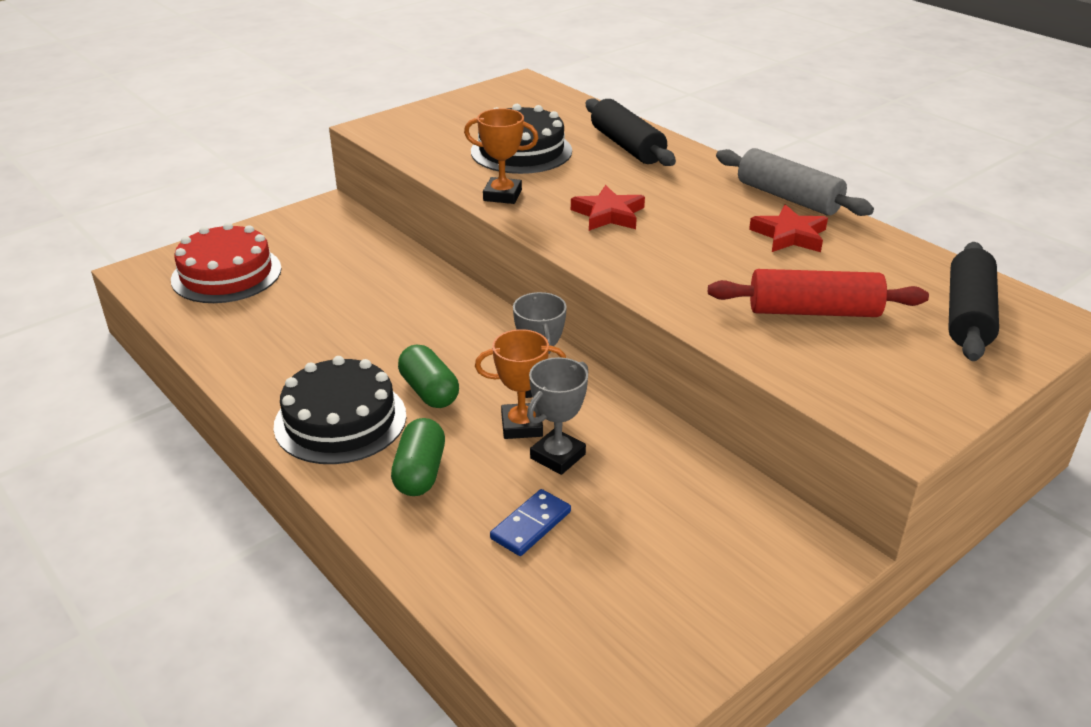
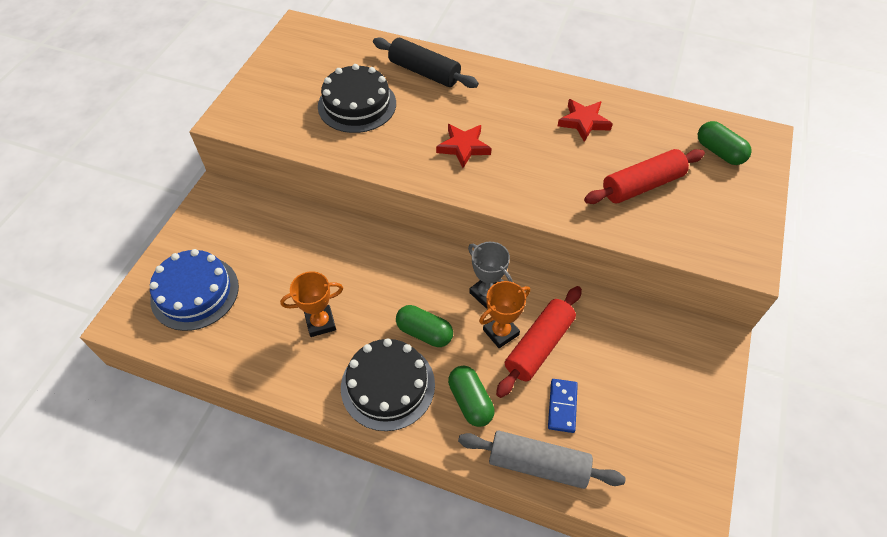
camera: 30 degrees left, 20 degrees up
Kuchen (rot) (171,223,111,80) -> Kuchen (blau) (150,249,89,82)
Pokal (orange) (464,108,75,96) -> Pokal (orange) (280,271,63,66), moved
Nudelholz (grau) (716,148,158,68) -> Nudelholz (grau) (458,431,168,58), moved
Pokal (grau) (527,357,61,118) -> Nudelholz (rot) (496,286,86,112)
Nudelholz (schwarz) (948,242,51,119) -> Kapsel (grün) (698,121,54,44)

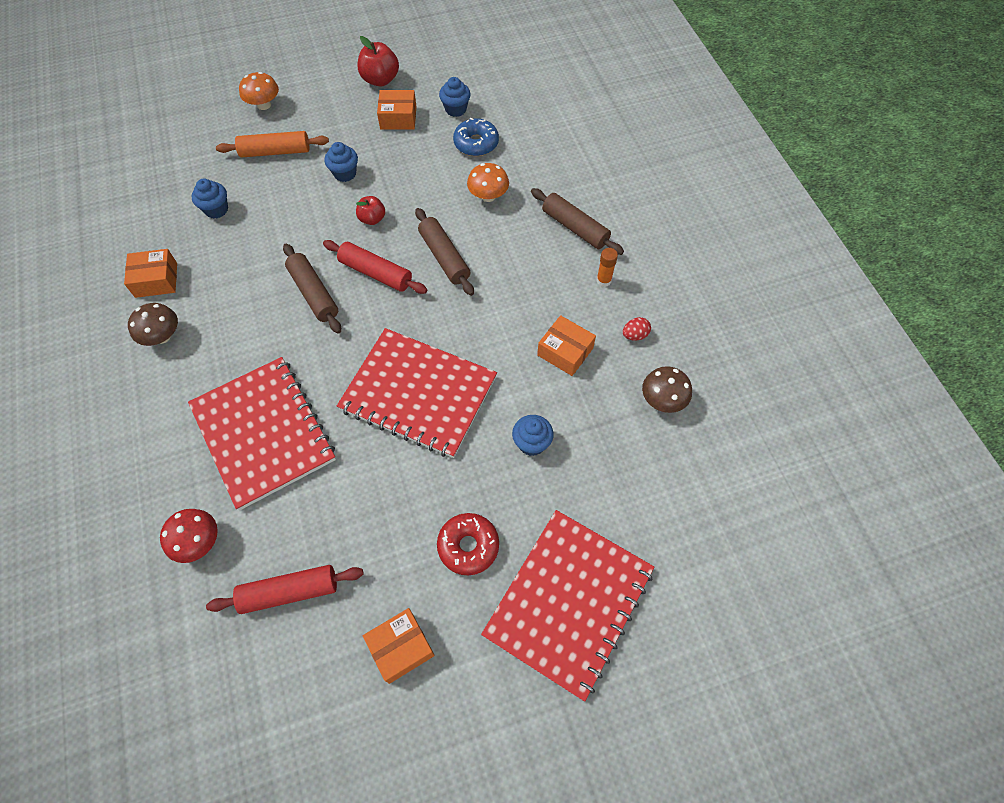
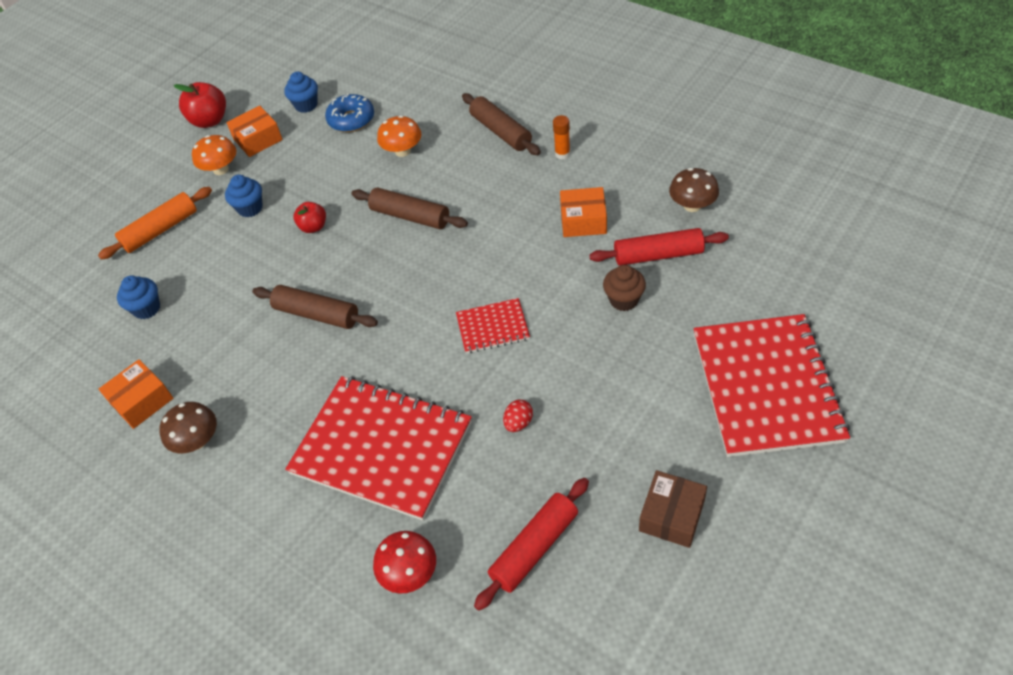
camera: 30 degrees left, 10 degrees down
Pilz (orange) (239,72,40,38) -> Pilz (orange) (192,135,44,40), moved
Notizbuch (rot) (337,328,160,130) -> Notizbuch (rot) (456,298,74,55), x0.47
Nudelholz (braun) (531,188,93,67) -> Nudelholz (braun) (462,93,79,62), 45 degrees clockwise
Ei (rot) (623,317,28,24) -> Ei (rot) (503,400,30,32), moved
Nudelholz (rot) (323,240,104,54) -> Nudelholz (rot) (589,228,140,38), moved
Muffin (blau) (512,415,42,41) -> Muffin (braun) (603,265,43,46)
Schachtel (orange) (363,608,72,76) -> Schachtel (braun) (639,470,68,78)
Donut (rot) (437,513,62,62) -> none

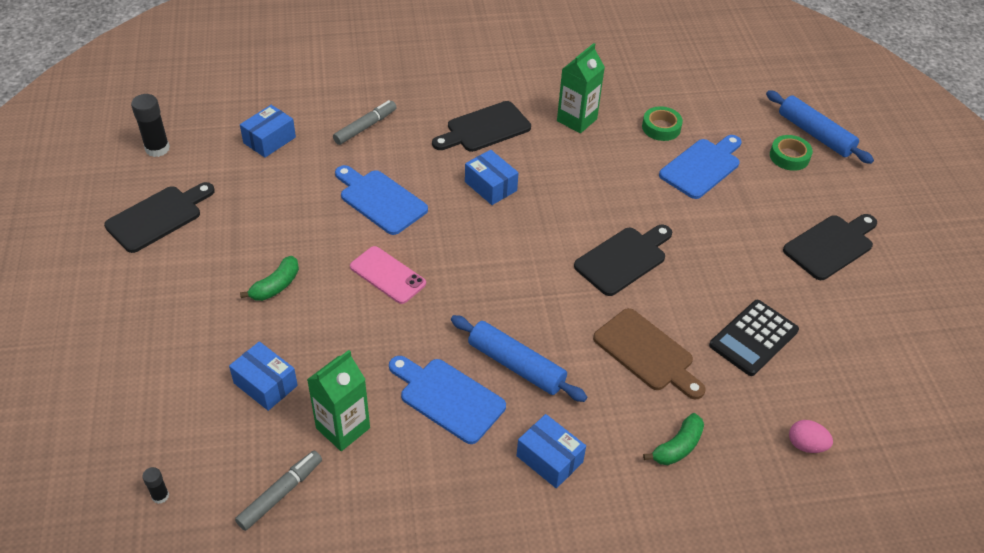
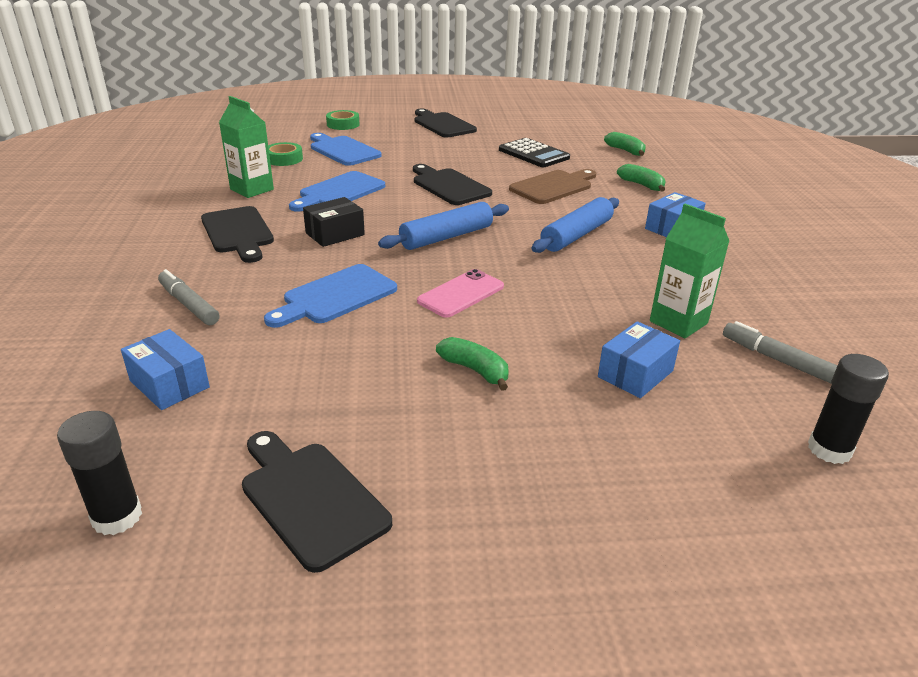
camera: 85 degrees left, 15 degrees down
Schneidebrett (blau) (389,356,117,88) -> Schneidebrett (blau) (289,171,96,41), moved
Schachtel (blau) (465,150,53,55) -> Schachtel (schwarz) (303,197,62,50)
Nudelholz (blau) (766,90,108,74) -> Nudelholz (blau) (378,202,131,48), moved
Ei (rosa) (789,420,44,33) -> Banane (grün) (604,132,42,24)
Klebestift (schwarz) (142,467,27,37) -> Klebestift (schwarz) (808,354,81,110), x1.88

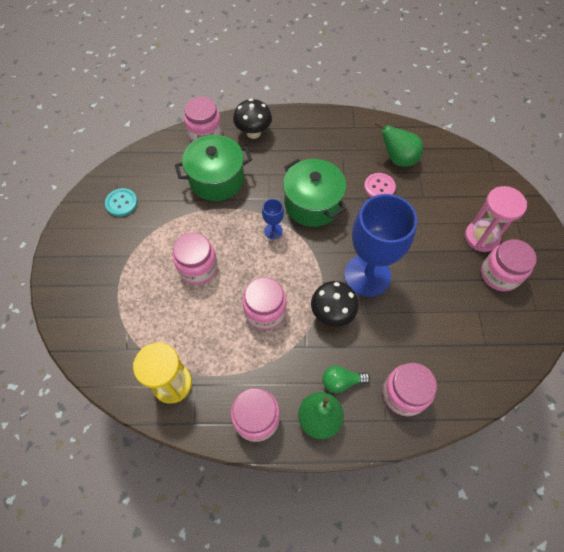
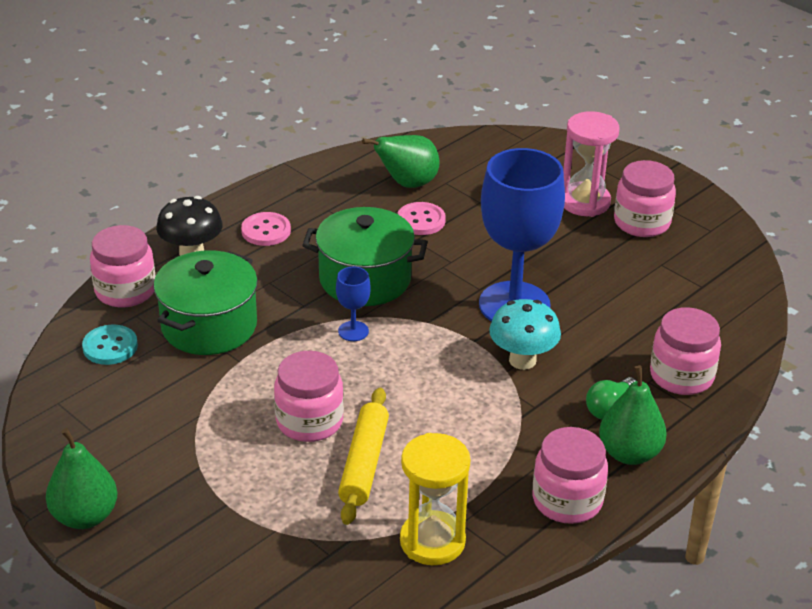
camera: 45 degrees left, 25 degrees down
none -> Birne (grün) (46,428,71,101)
Knopf (türkis) (105,188,33,29) -> Knopf (türkis) (82,325,56,40), moved
none -> Knopf (rosa) (241,212,50,34)
none -> Nudelholz (gelb) (338,388,51,137)
Pilz (schwarz) (311,281,48,46) -> Pilz (türkis) (489,299,72,71)
Einmachglas (rosa) (243,277,43,53) -> none

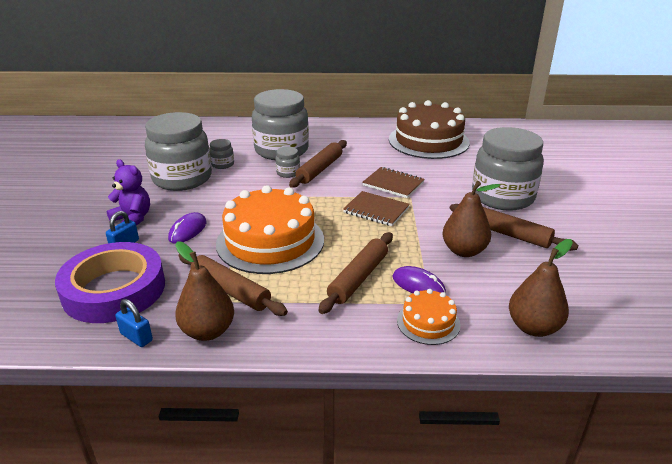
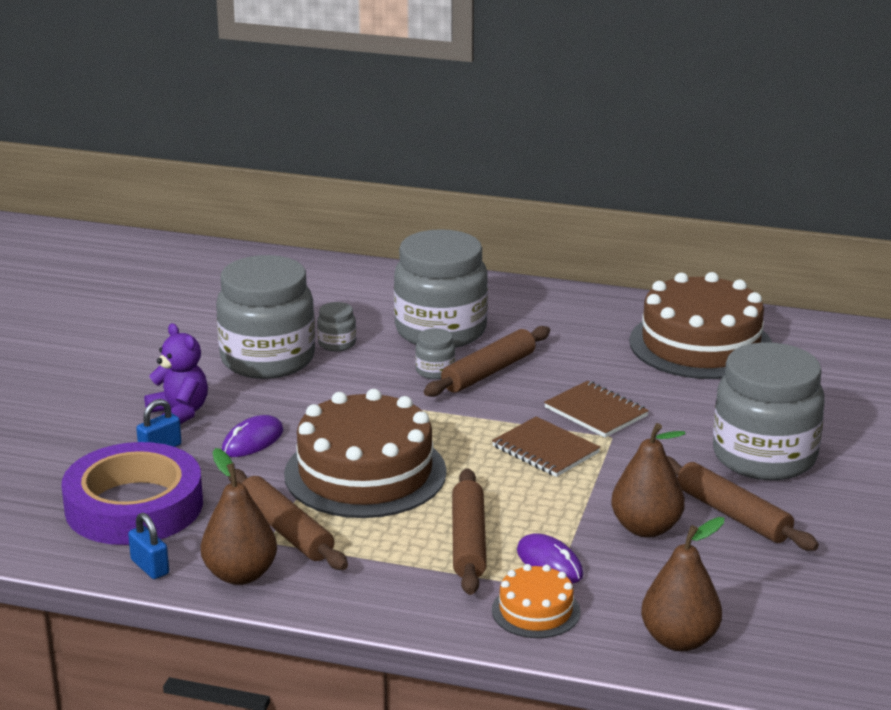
camera: 15 degrees right, 5 degrees down
Kuchen (orange) (216,185,108,89) -> Kuchen (braun) (284,389,163,129)
Nudelholz (braun) (318,232,75,82) -> Nudelholz (braun) (452,468,35,127), 45 degrees counterclockwise

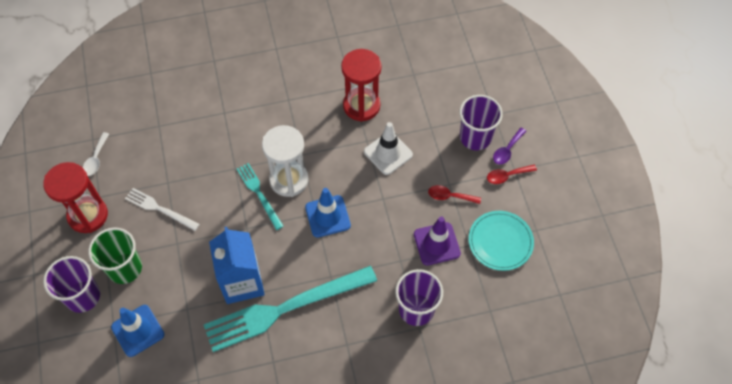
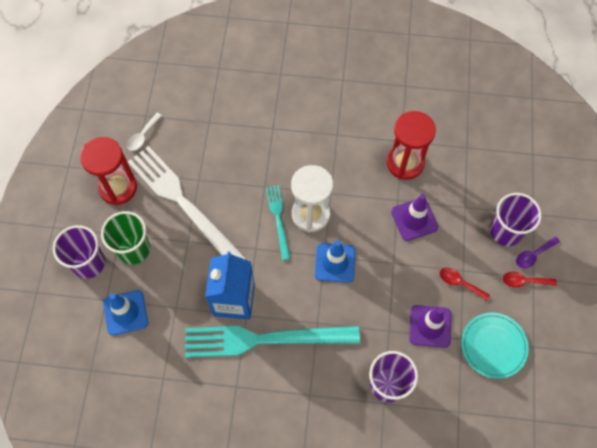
camera: 20 degrees right, 5 degrees up
Gabel (weiß) (125,188,75,43) -> Gabel (weiß) (128,146,119,114), x2.03
Leitkegel (weiß) (364,122,49,53) -> Leitkegel (lila) (391,194,47,47)

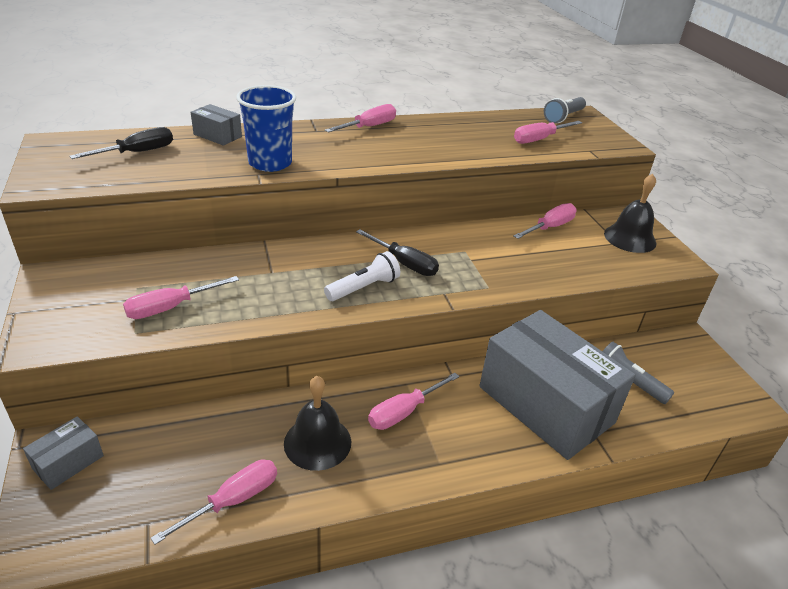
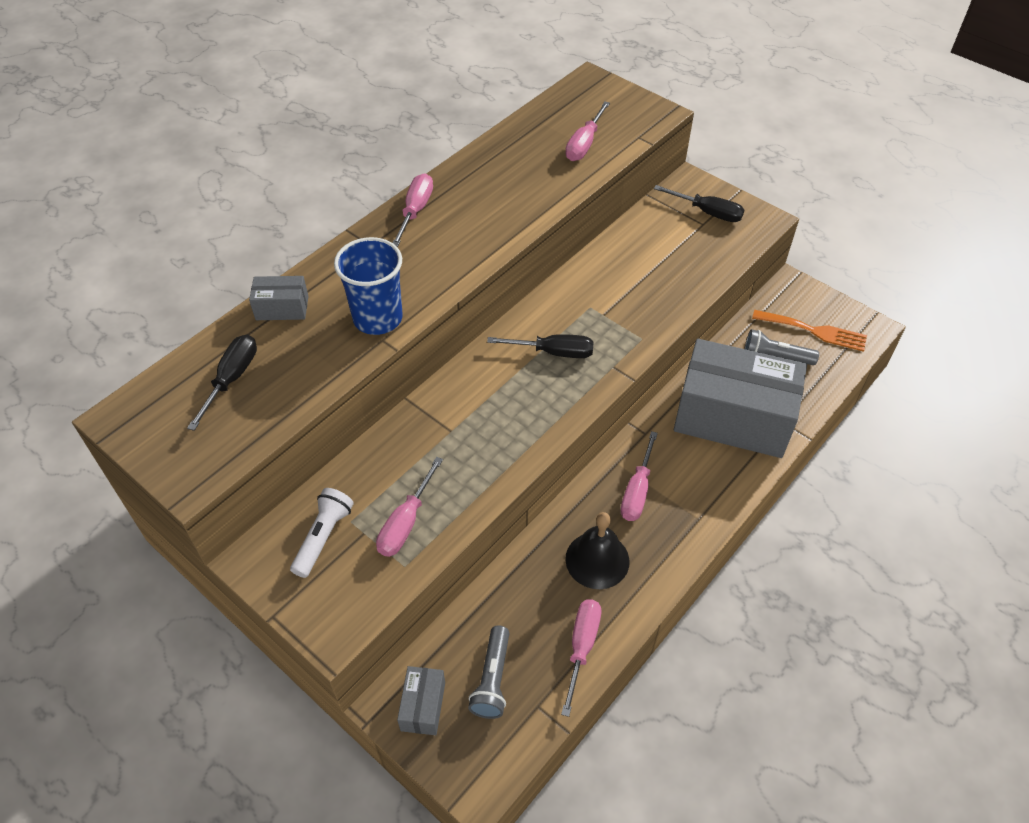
camera: 30 degrees left, 15 degrees up
Taschenlampe (weiß) (324,251,76,50) -> Taschenlampe (weiß) (290,488,64,90), moved
Taschenlampe (grau) (544,97,42,26) -> Taschenlampe (grau) (468,626,42,93), moved
Glocke (schwarz) (604,174,53,79) -> Schraubenzieher (schwarz) (654,185,90,37)
none -> Gabel (orange) (752,310,115,42)
Schraubenzieher (rosa) (513,203,64,36) -> none

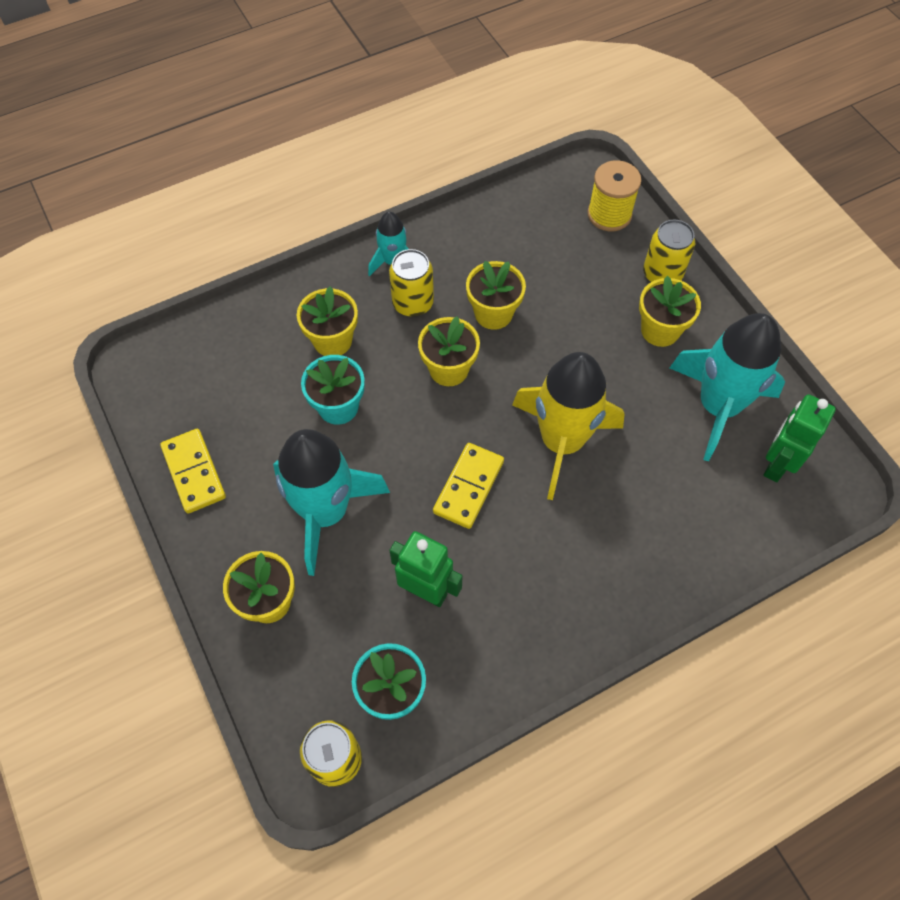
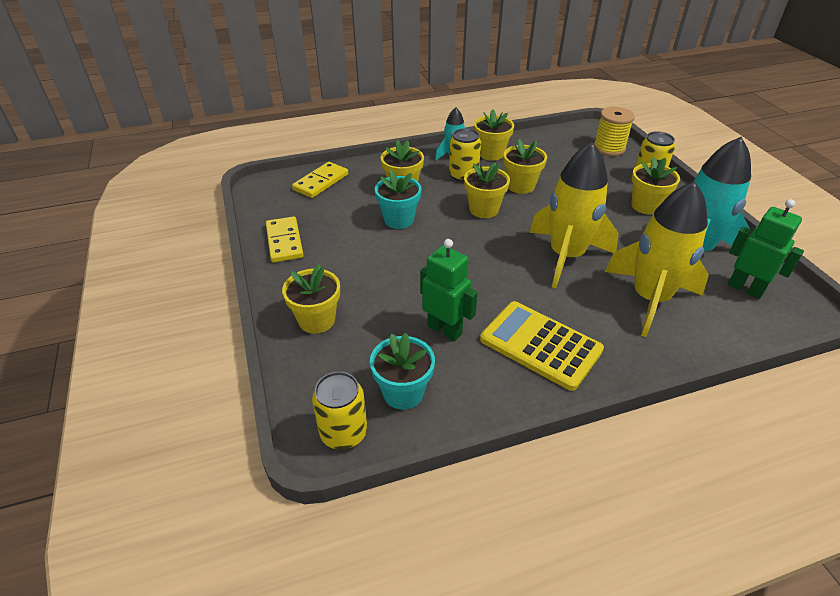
camera: 10 degrees right, 20 degrees down
Dominostein (gelb) (433,443,71,86) -> Dominostein (gelb) (292,162,56,36), moved
none -> Blumentopf (gelb) (474,109,40,52)
none -> Taschenrechner (gelb) (480,301,124,90)
none -> Rakete (gelb) (605,181,104,156)
Roboter (grün) (763,394,73,88) -> Roboter (grün) (728,199,76,100), 90 degrees clockwise
Rakete (türkis) (273,429,117,147) -> none

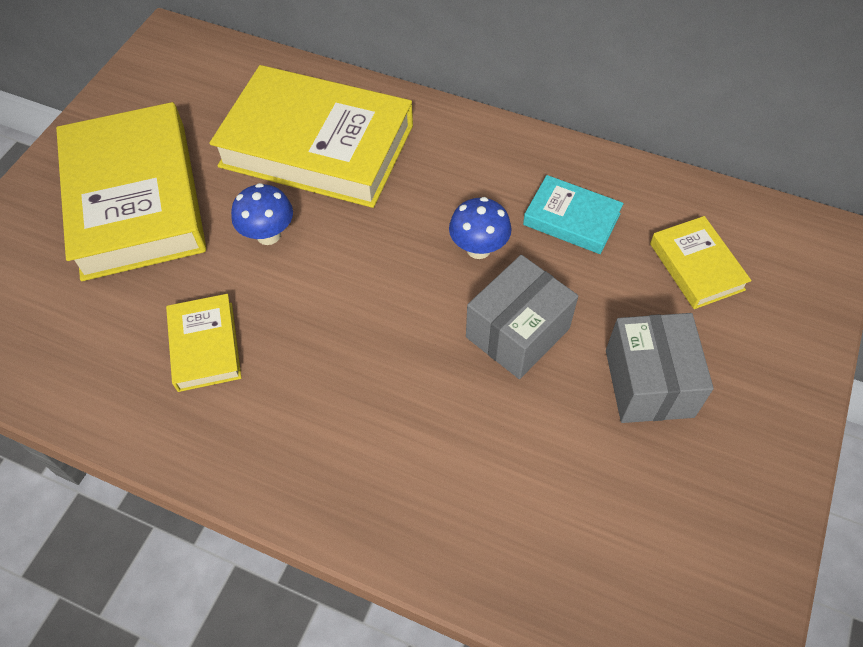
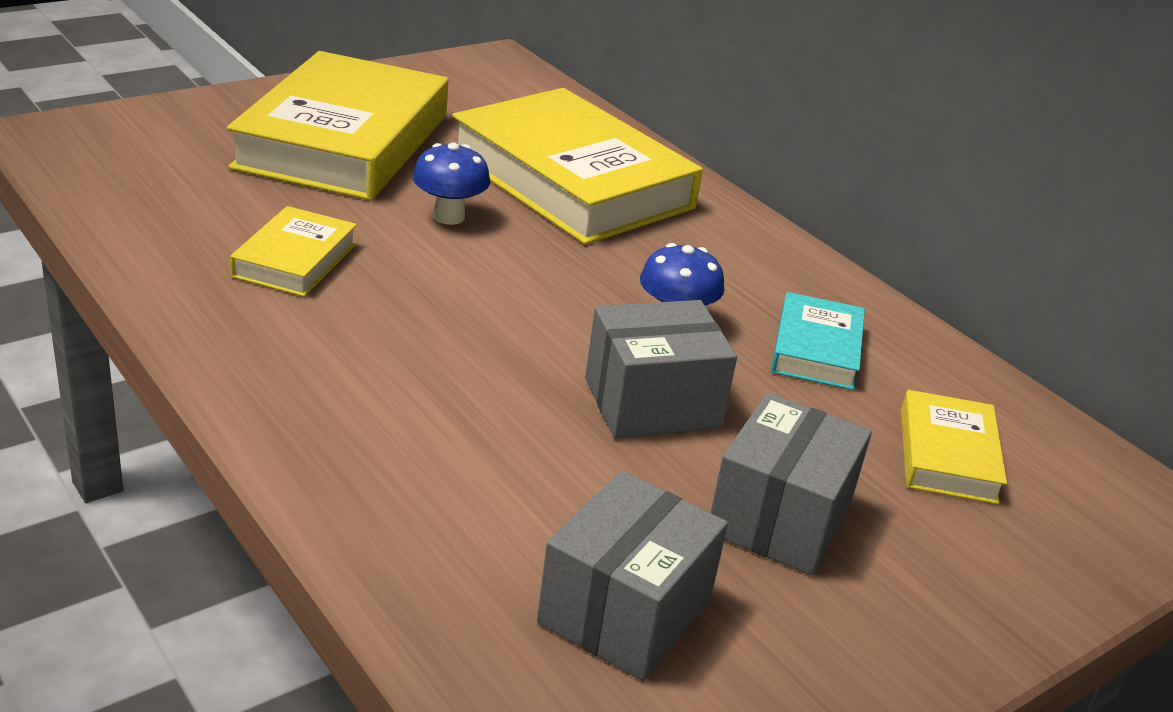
camera: 25 degrees right, 25 degrees down
none -> Schachtel (grau) (537,471,191,210)
Buch (türkis) (523,175,101,79) -> Buch (türkis) (771,292,94,98), 45 degrees clockwise

